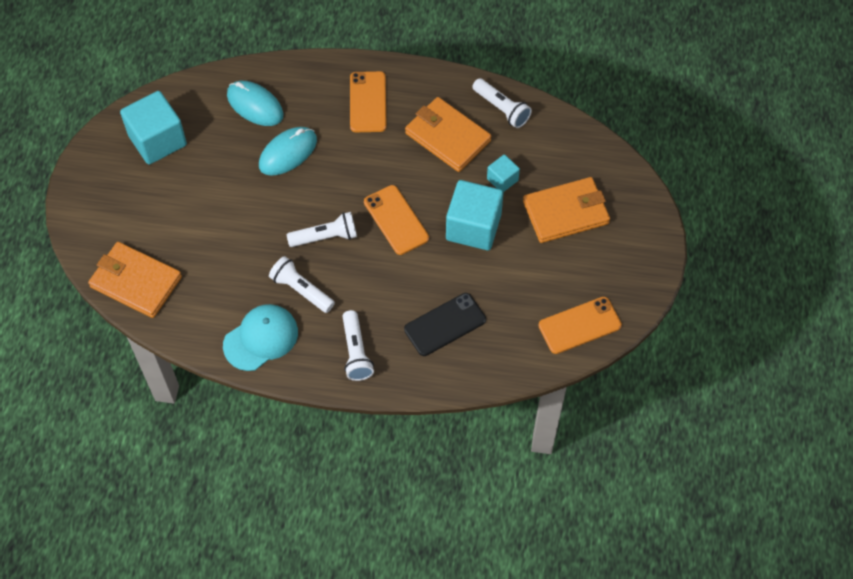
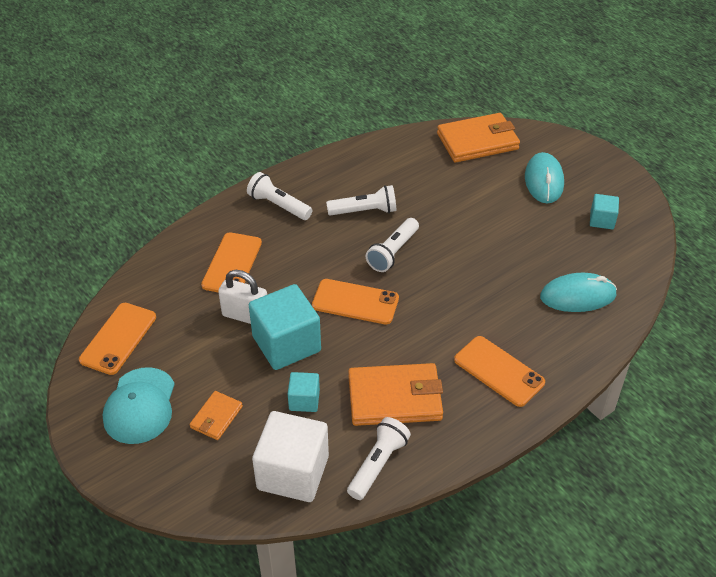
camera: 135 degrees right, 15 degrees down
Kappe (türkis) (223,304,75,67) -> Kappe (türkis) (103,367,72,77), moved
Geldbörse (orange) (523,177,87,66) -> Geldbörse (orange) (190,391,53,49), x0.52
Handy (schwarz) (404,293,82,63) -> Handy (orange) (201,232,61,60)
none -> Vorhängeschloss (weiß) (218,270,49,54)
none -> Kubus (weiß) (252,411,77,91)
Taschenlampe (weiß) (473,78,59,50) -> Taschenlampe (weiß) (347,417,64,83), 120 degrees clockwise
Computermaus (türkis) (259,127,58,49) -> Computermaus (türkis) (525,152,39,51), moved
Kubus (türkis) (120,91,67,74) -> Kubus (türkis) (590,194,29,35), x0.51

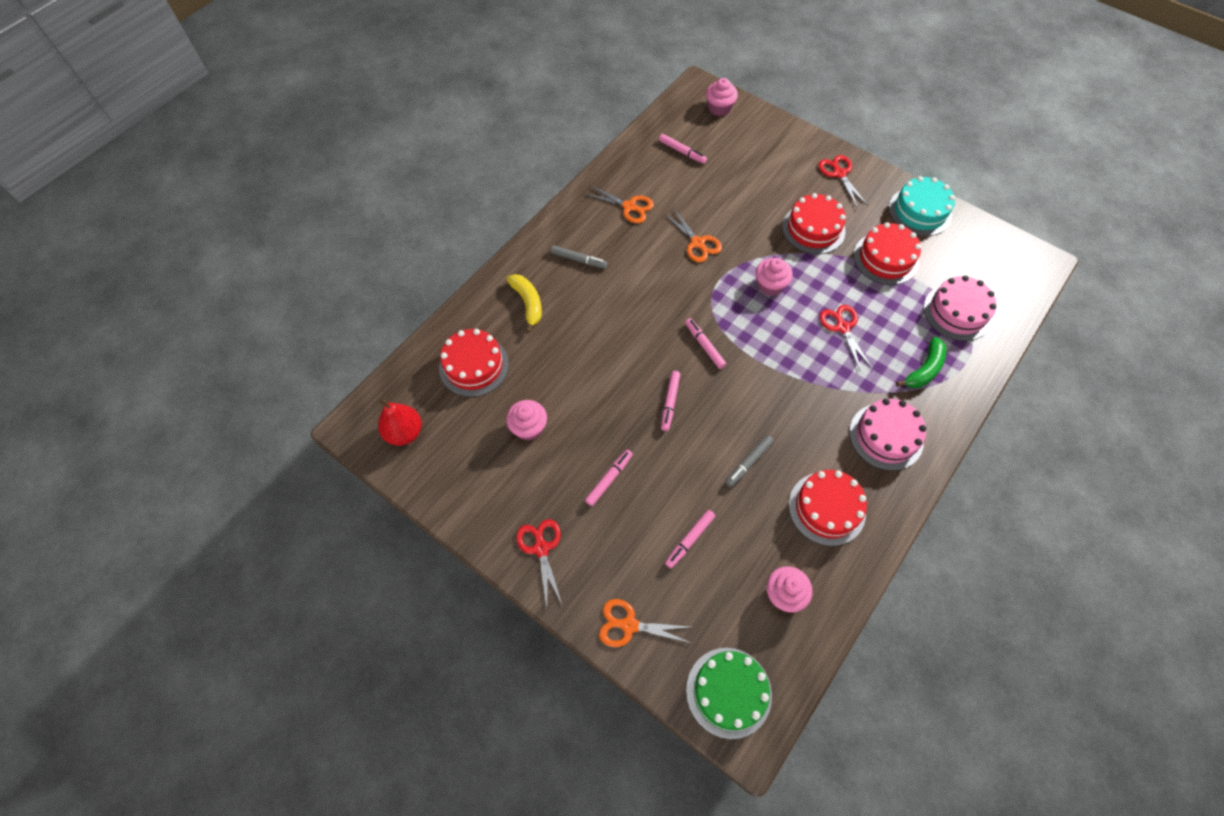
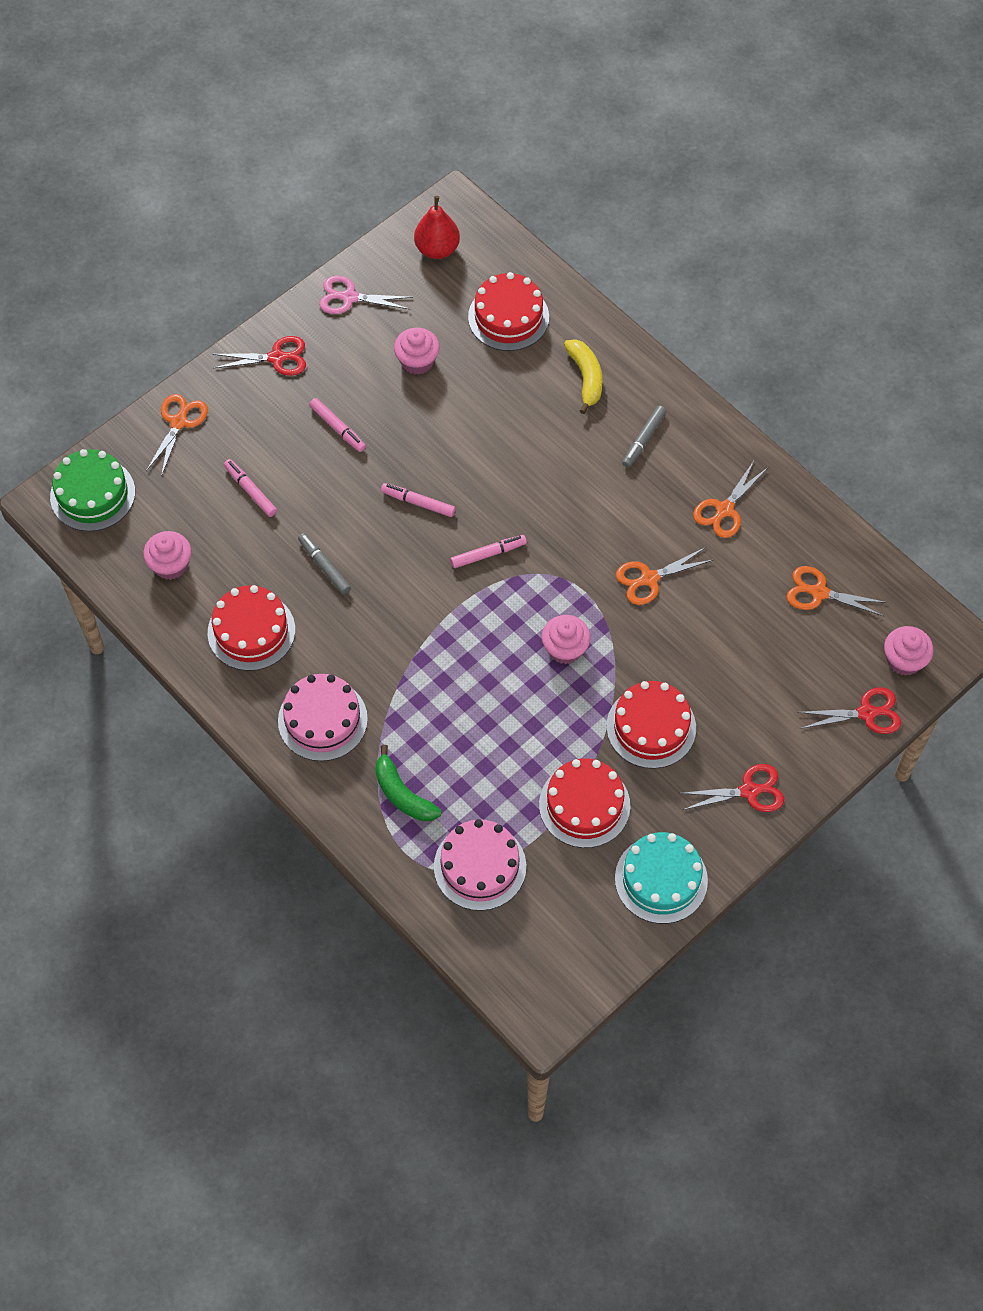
camera: 100 degrees right, 0 degrees up
none -> Schere (rosa) (319,276,94,38)
Banane (gelb) (506,274,36,59) -> Banane (gelb) (564,339,39,75), 90 degrees counterclockwise
Filzstift (rosa) (659,134,48,30) -> Schere (orange) (787,566,101,50)
Schere (rot) (819,305,54,67) -> Schere (rot) (797,687,104,47), moved

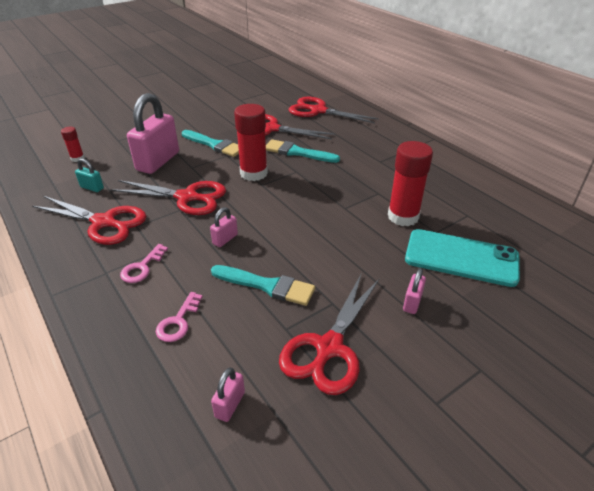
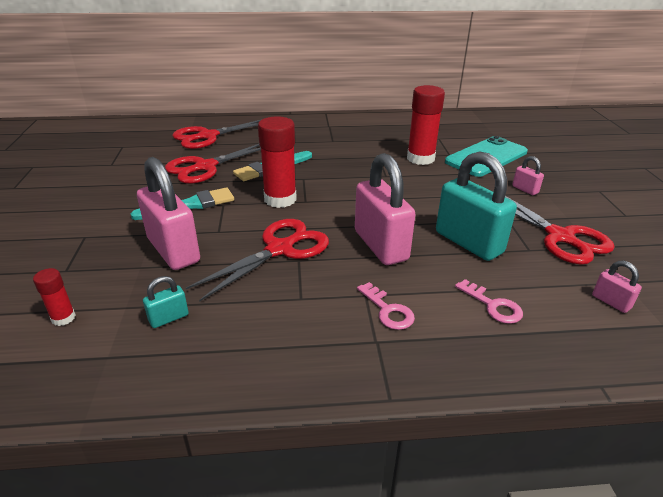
camera: 60 degrees left, 5 degrees down
Vorhängeschloss (rosa) (210,207,28,40) -> Vorhängeschloss (rosa) (355,153,61,112), x2.26
Pinsel (türkis) (211,265,104,41) -> Vorhängeschloss (türkis) (436,151,81,110)
Schere (rot) (32,196,115,49) -> none

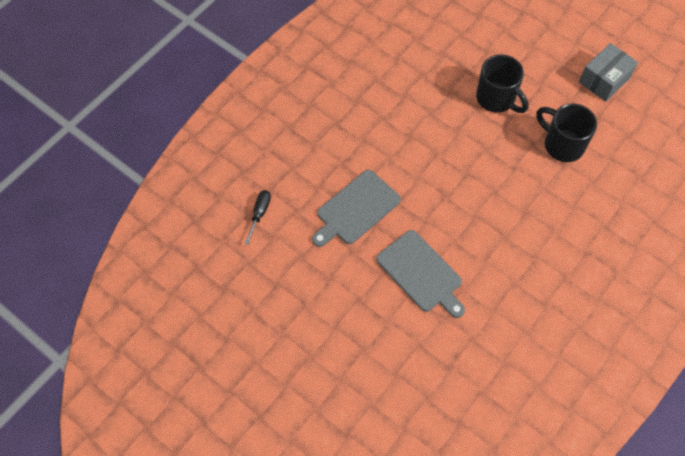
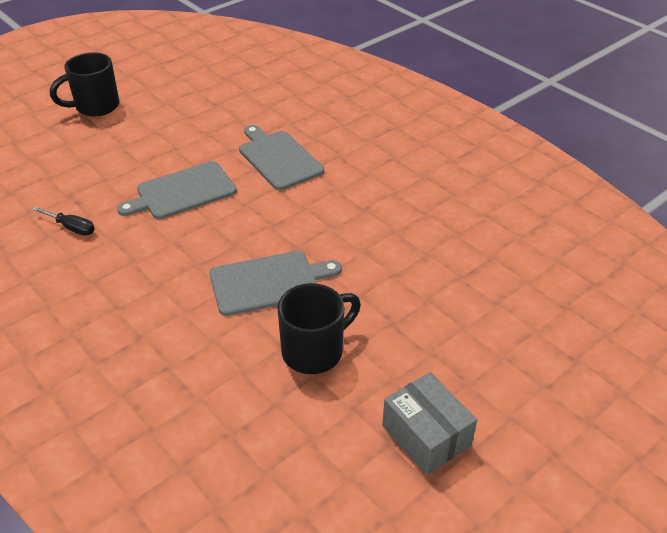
camera: 100 degrees right, 20 degrees down
Schraubenzieher (schwarz) (245,190,26,54) -> Schraubenzieher (schwarz) (32,206,63,30), moved
Tasse (schwarz) (476,54,52,59) -> Tasse (schwarz) (50,52,69,64), moved
none -> Schneidebrett (grau) (210,251,132,65)

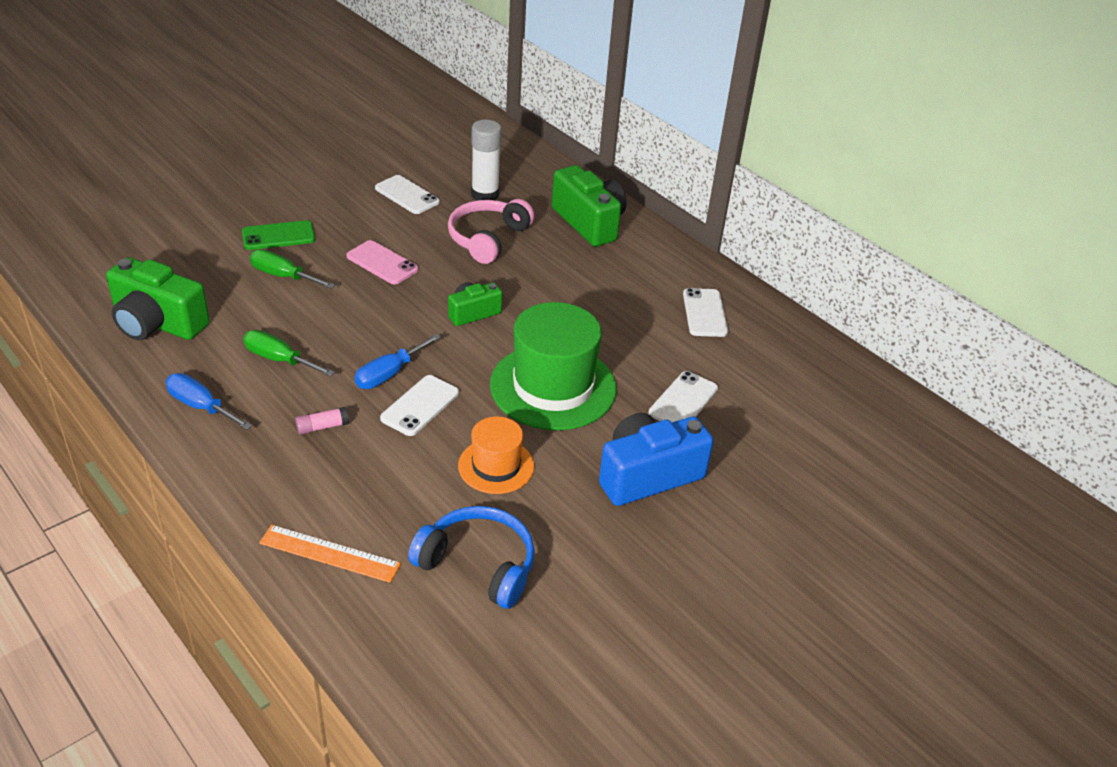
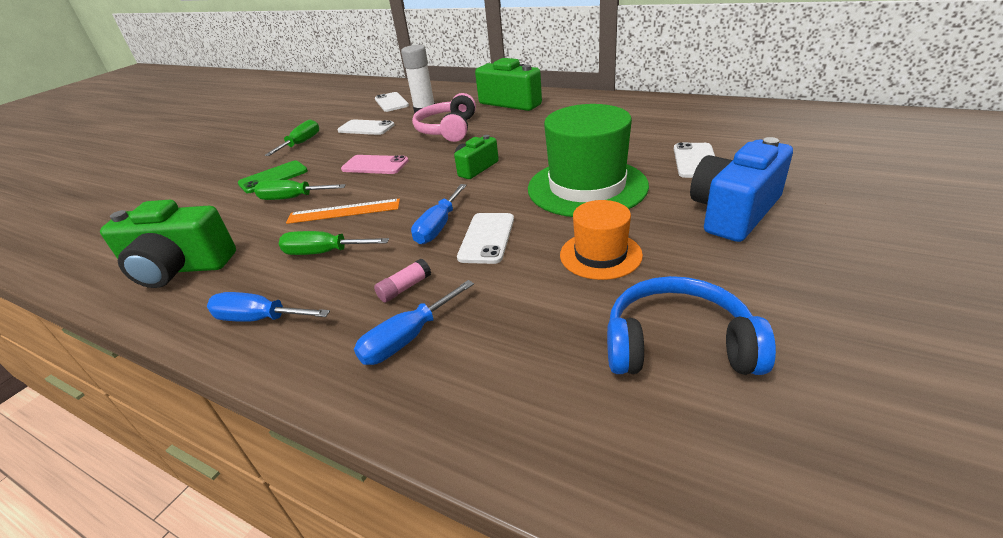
camera: 15 degrees left, 5 degrees down
none -> Schraubenzieher (grün) (265,120,54,36)
Lineal (orange) (259,525,142,58) -> Lineal (orange) (286,199,114,25), moved
none -> Schraubenzieher (blau) (354,280,120,85)
Handy (weiß) (683,288,45,49) -> Handy (weiß) (375,92,34,20), moved

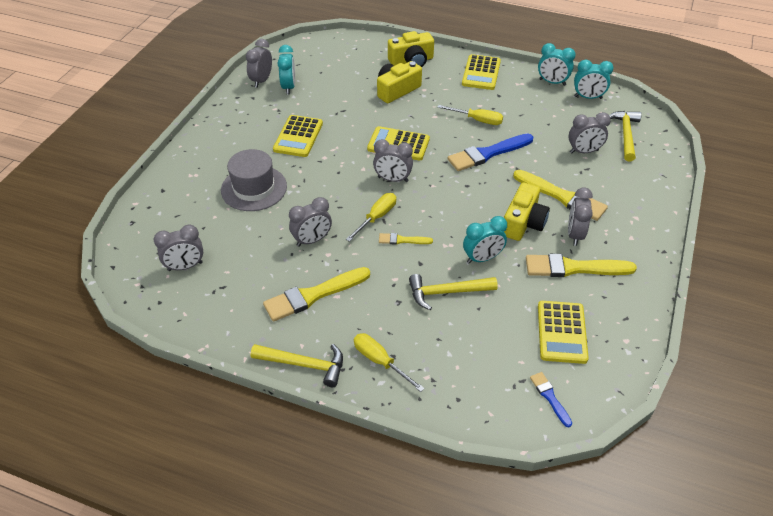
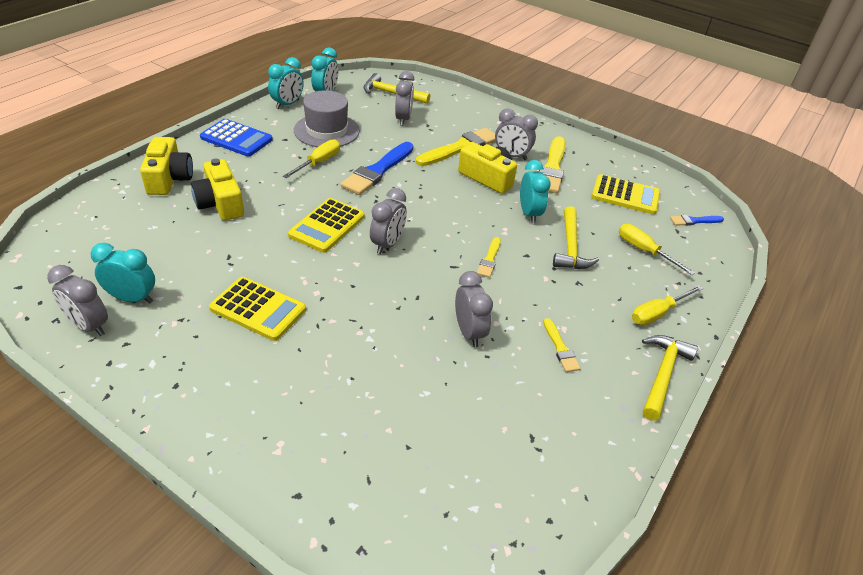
camera: 80 degrees left, 5 degrees down
Taschenrechner (gelb) (462,54,39,36) -> Taschenrechner (blau) (200,119,73,38)
Hut (grau) (221,149,66,62) -> Hut (grau) (294,90,66,57), moved
Pinsel (blau) (447,134,86,37) -> Pinsel (blau) (341,142,73,53), 45 degrees clockwise
Pinsel (gelb) (263,267,107,55) -> Pinsel (gelb) (543,318,38,54), x0.51
Schraubenzieher (gelb) (346,193,50,49) -> Schraubenzieher (gelb) (619,224,76,51), moved
Wecker (grau) (154,225,49,46) -> none

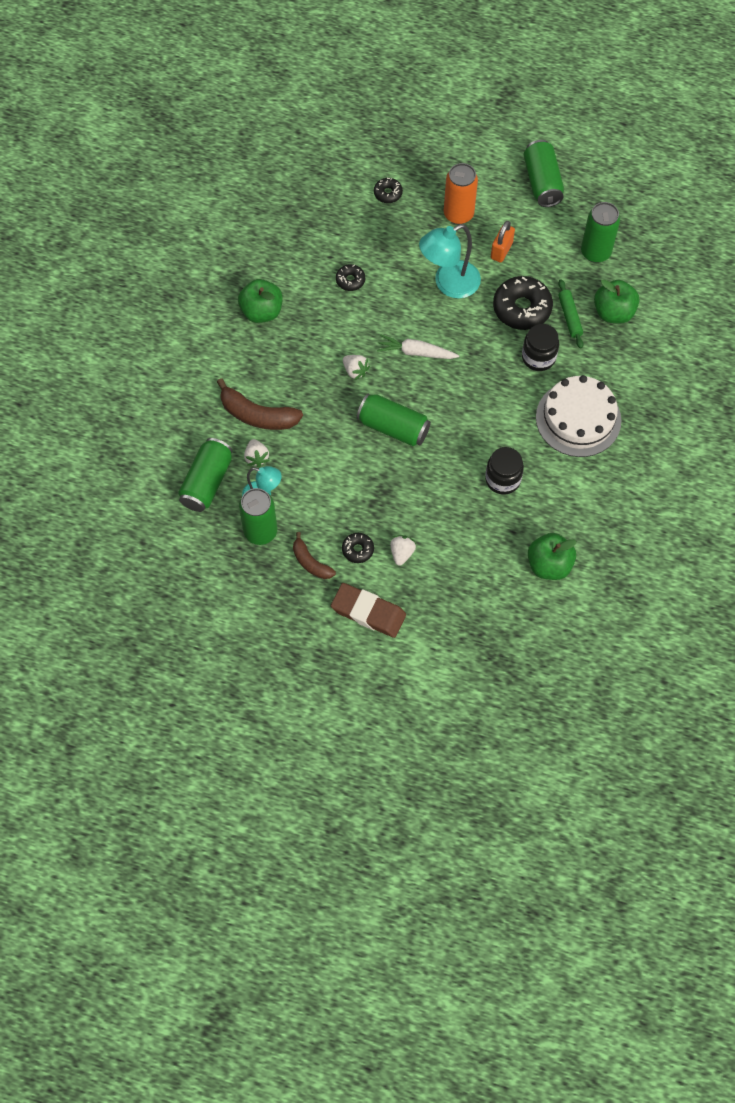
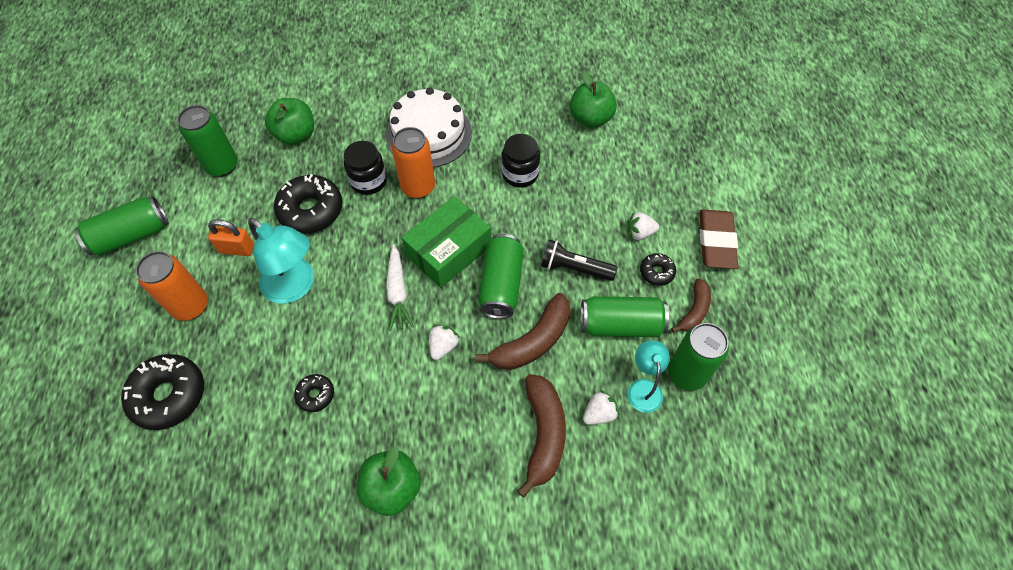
camera: 110 degrees left, 5 degrees down
Donut (schwarz) (374,178,29,25) -> Donut (schwarz) (121,354,83,76), x1.97
none -> Dose (orange) (392,127,43,72)
none -> Schachtel (grün) (402,196,89,92)
none -> Banane (braun) (475,293,96,77)
none -> Taschenlampe (schwarz) (541,239,76,42)
Dose (grün) (178,438,55,74) -> Dose (grün) (581,296,88,41), moved
Nudelholz (grün) (558,279,25,70) -> none

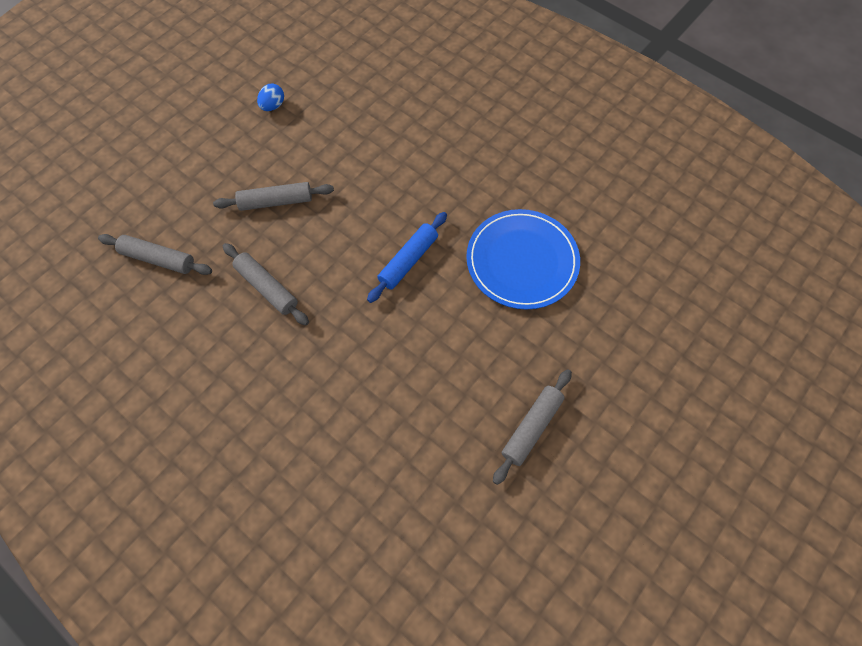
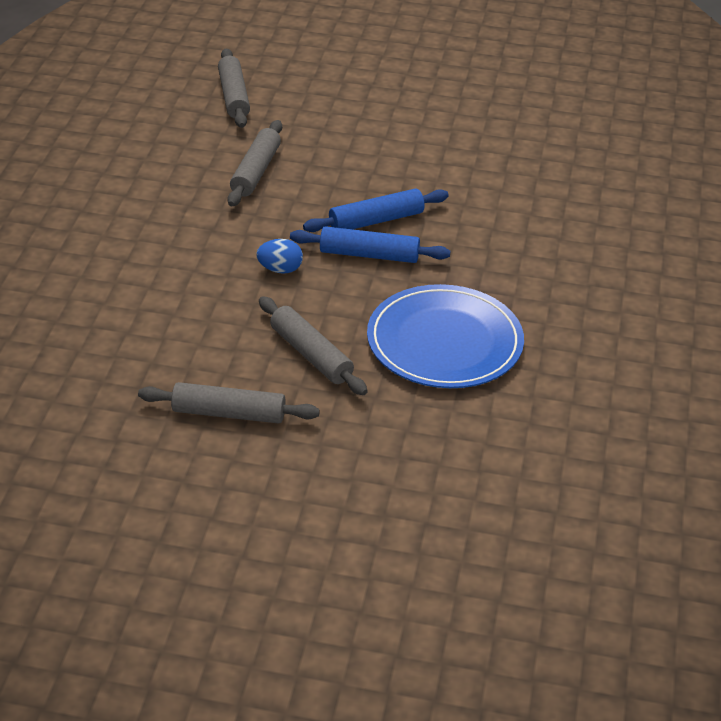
camera: 60 degrees right, 25 degrees down
Ei (blau) (257,83,27,28) -> Ei (blau) (256,239,47,35), moved
Nudelholz (grau) (213,182,121,29) -> Nudelholz (grau) (259,296,109,99), moved
none -> Nudelholz (blau) (303,188,146,44)

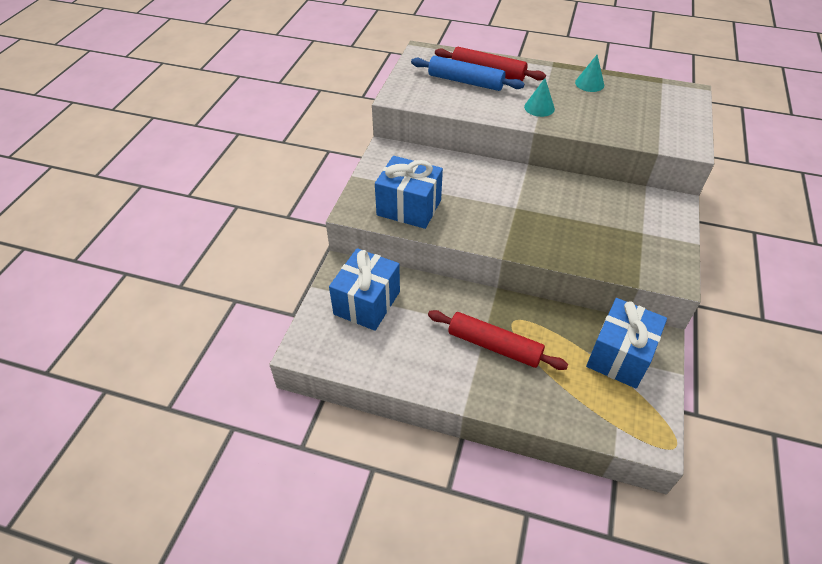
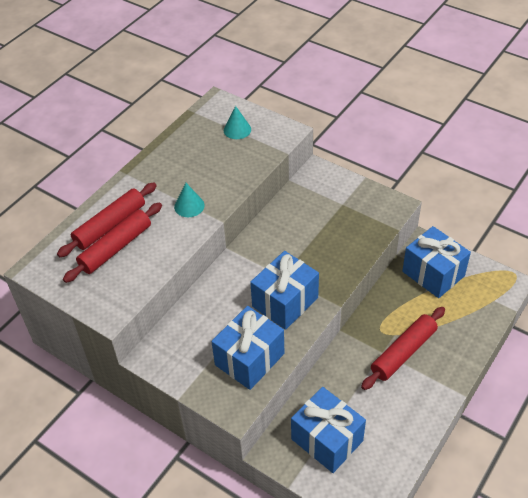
camera: 70 degrees left, 0 degrees up
Nudelholz (blau) (411,56,113,35) -> Nudelholz (rot) (63,202,99,81)
Kegel (türkis) (575,55,29,37) -> Kegel (türkis) (224,106,27,33), moved
none -> Geschenk (blau) (250,251,69,79)

